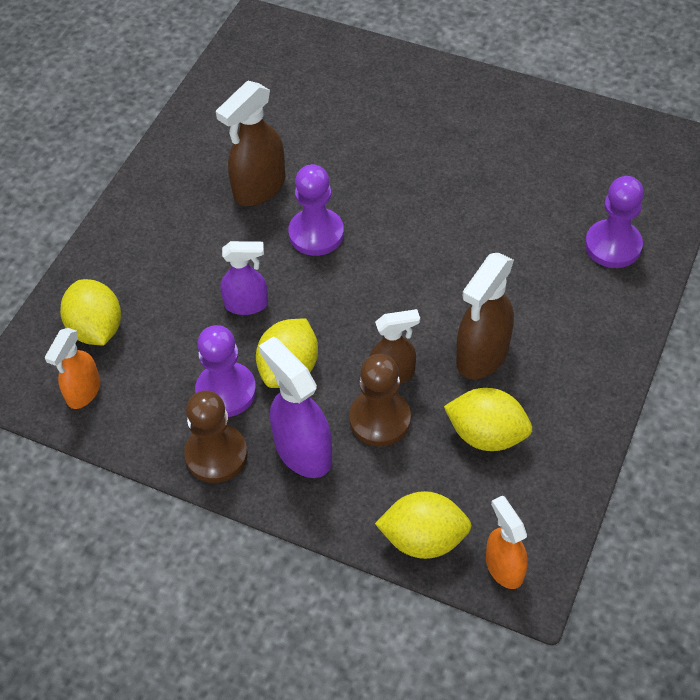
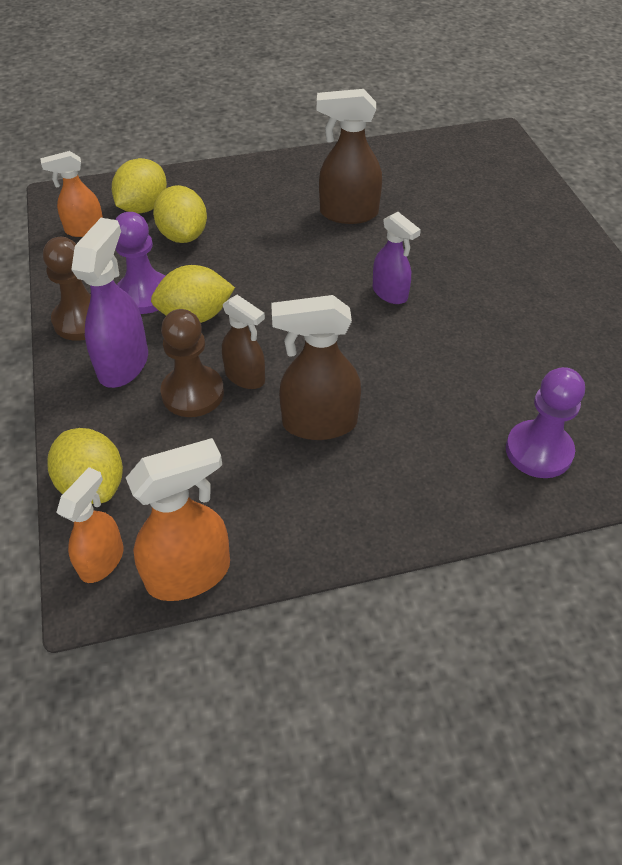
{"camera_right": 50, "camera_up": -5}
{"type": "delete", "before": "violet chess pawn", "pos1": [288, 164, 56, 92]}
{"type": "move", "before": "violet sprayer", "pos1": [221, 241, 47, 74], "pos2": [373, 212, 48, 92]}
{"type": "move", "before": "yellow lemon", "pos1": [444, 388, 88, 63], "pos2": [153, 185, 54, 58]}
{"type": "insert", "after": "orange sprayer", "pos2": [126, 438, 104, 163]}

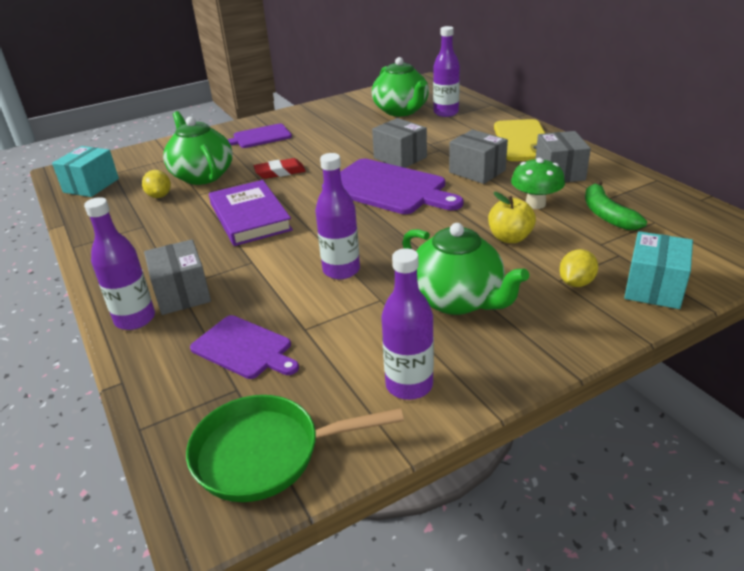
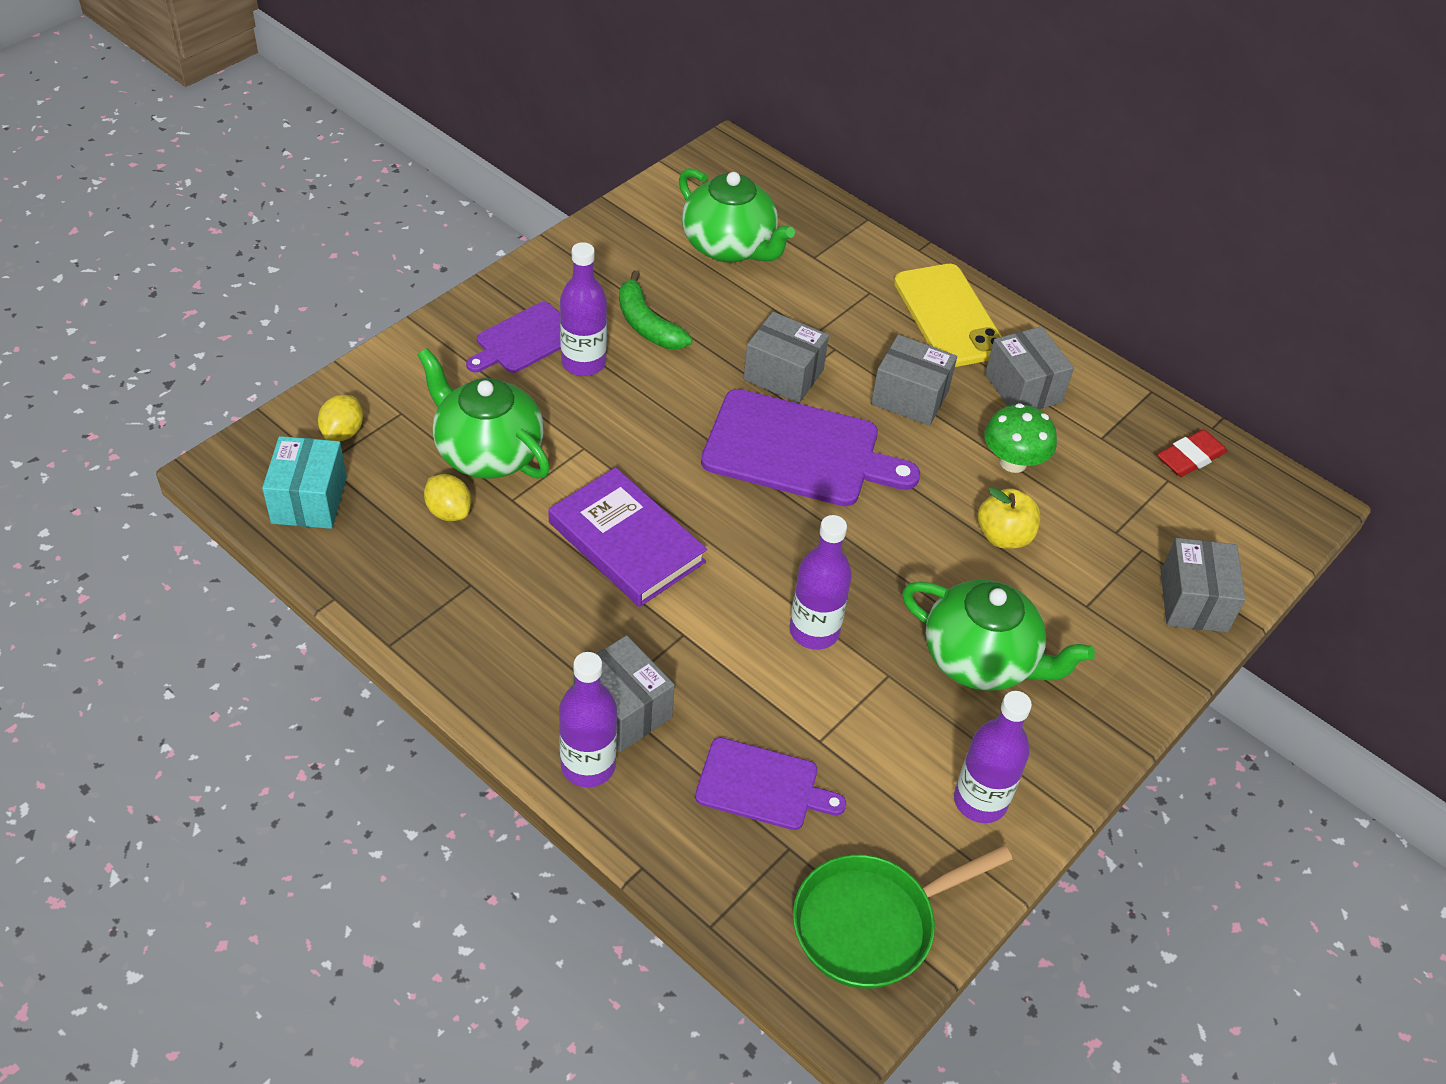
{"camera_right": -25, "camera_up": 15}
{"type": "move", "before": "violet flask", "pos1": [433, 26, 27, 91], "pos2": [560, 242, 47, 134]}
{"type": "move", "before": "red eraser", "pos1": [254, 158, 52, 21], "pos2": [1157, 429, 70, 48]}
{"type": "move", "before": "emerald banana fruit", "pos1": [585, 180, 62, 50], "pos2": [619, 270, 73, 79]}
{"type": "recolor", "before": "aqua parcel", "after": "gray parcel", "pos1": [624, 231, 69, 78], "pos2": [1161, 538, 84, 94]}
{"type": "move", "before": "yellow lemon", "pos1": [559, 249, 39, 38], "pos2": [318, 395, 45, 46]}

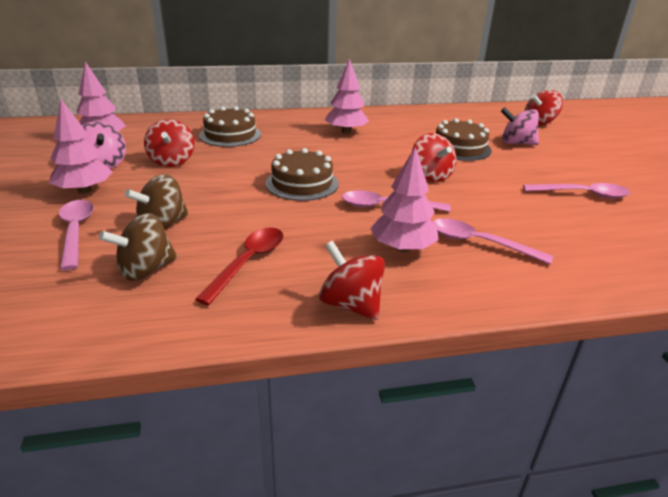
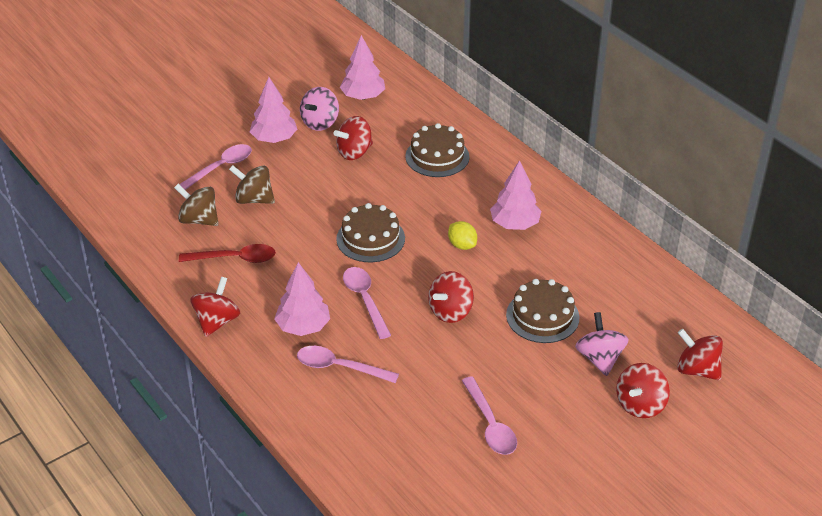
{"camera_right": 65, "camera_up": 10}
{"type": "rotate", "before": "rose-pink spoon", "pos1": [432, 218, 121, 46], "pos2": [297, 346, 102, 37], "turn": -75}
{"type": "insert", "after": "yellow lemon", "pos2": [448, 221, 29, 29]}
{"type": "insert", "after": "red toy top", "pos2": [616, 363, 54, 55]}

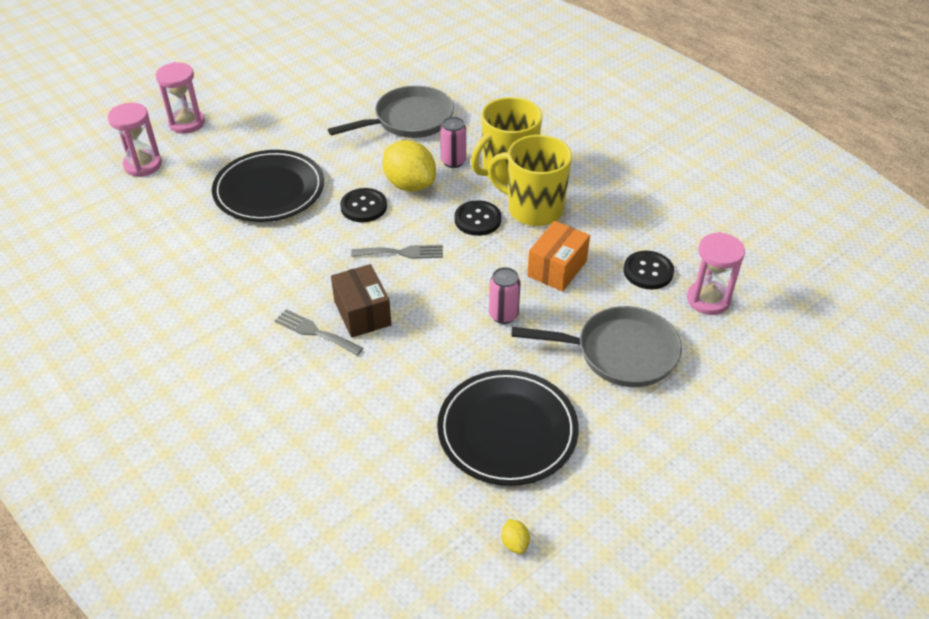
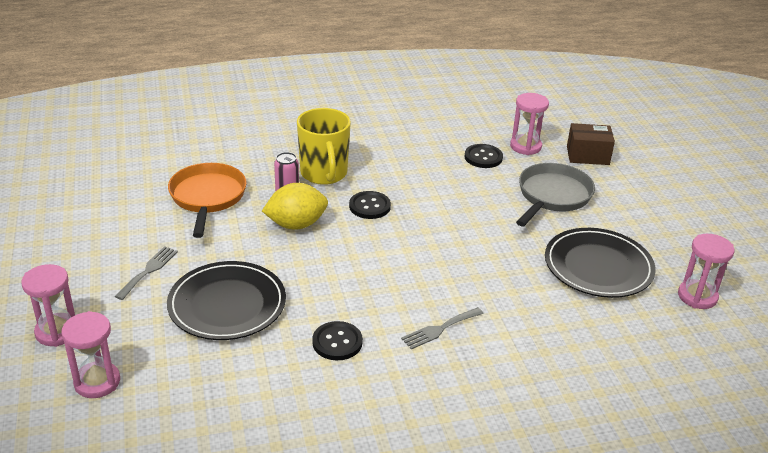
{"camera_right": -65, "camera_up": -10}
{"type": "recolor", "before": "gray pan", "after": "orange pan", "pos1": [328, 85, 126, 53], "pos2": [168, 163, 79, 75]}
{"type": "delete", "before": "yellow coffee mug", "pos1": [488, 135, 84, 91]}
{"type": "move", "before": "ebony shirt button", "pos1": [340, 188, 47, 34], "pos2": [312, 321, 51, 39]}
{"type": "delete", "before": "orange parcel", "pos1": [527, 221, 63, 70]}
{"type": "move", "before": "gray dinner fork", "pos1": [351, 245, 92, 14], "pos2": [114, 246, 64, 54]}
{"type": "move", "before": "russet parcel", "pos1": [331, 264, 60, 74], "pos2": [567, 123, 48, 42]}
{"type": "delete", "before": "rose-pink soda can", "pos1": [489, 267, 32, 57]}
{"type": "replace", "before": "yellow lemon", "after": "rose-pink hourglass", "pos1": [501, 519, 29, 35], "pos2": [678, 234, 56, 75]}

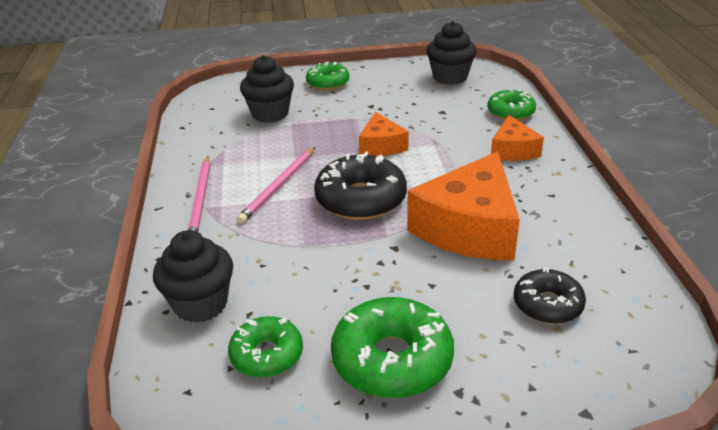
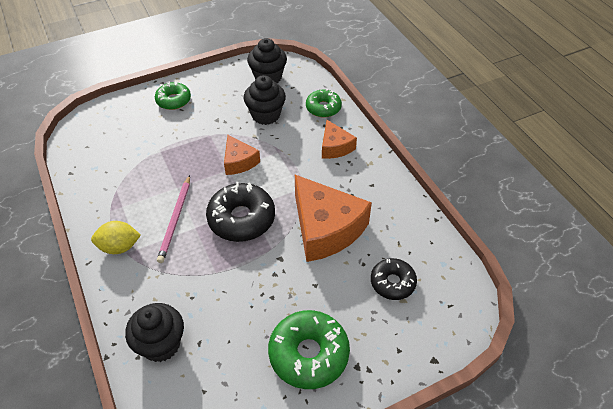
{"camera_right": -20, "camera_up": 15}
{"type": "move", "before": "ebony muffin", "pos1": [240, 55, 54, 68], "pos2": [244, 75, 42, 50]}
{"type": "rotate", "before": "orange cheese wedge", "pos1": [407, 152, 113, 108], "pos2": [295, 175, 77, 87], "turn": -45}
{"type": "replace", "before": "rose-pink wooden pencil", "after": "yellow lemon", "pos1": [188, 156, 22, 76], "pos2": [91, 221, 50, 33]}
{"type": "delete", "before": "emerald donut", "pos1": [228, 316, 75, 62]}

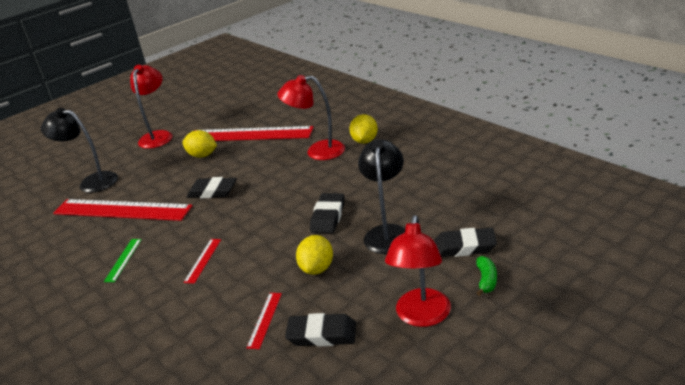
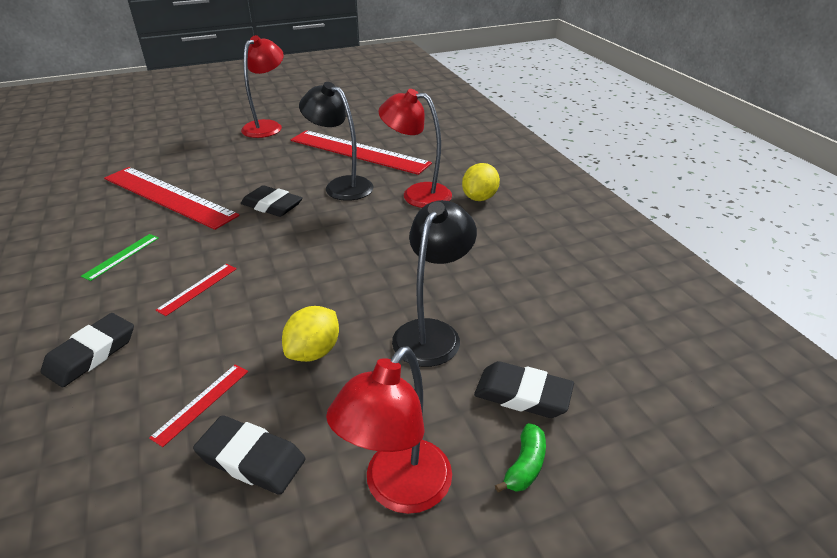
{"camera_right": 15, "camera_up": 5}
{"type": "move", "before": "ebony desk lamp", "pos1": [41, 108, 77, 85], "pos2": [299, 82, 74, 119]}
{"type": "delete", "before": "yellow lemon", "pos1": [183, 130, 34, 28]}
{"type": "move", "before": "ebony eraser", "pos1": [310, 193, 34, 40], "pos2": [41, 313, 93, 74]}

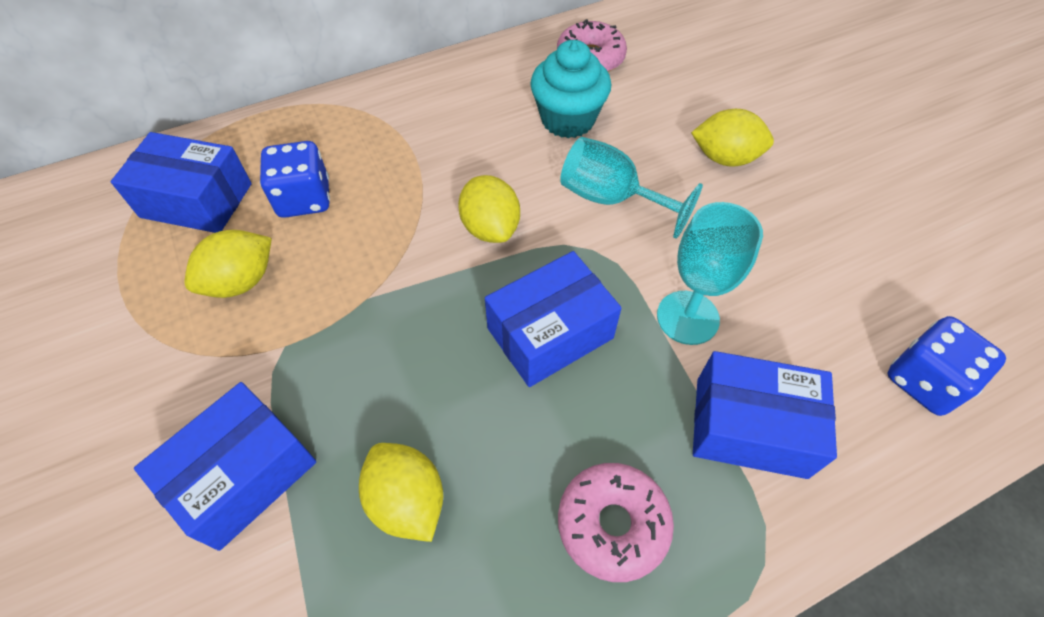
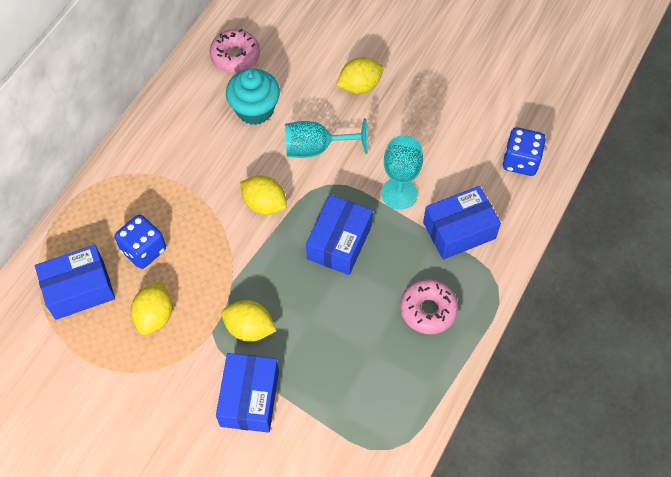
{"camera_right": -35, "camera_up": 5}
{"type": "move", "before": "yellow lemon", "pos1": [359, 443, 84, 99], "pos2": [221, 300, 55, 42]}

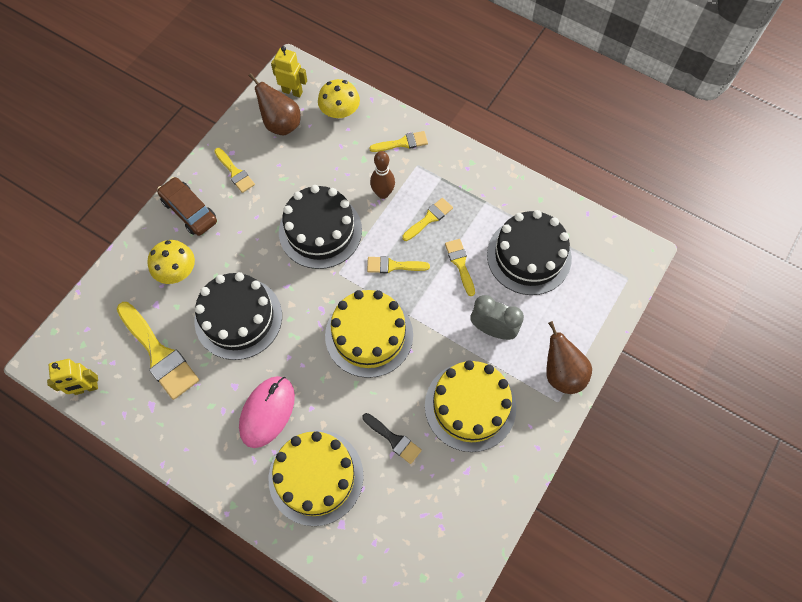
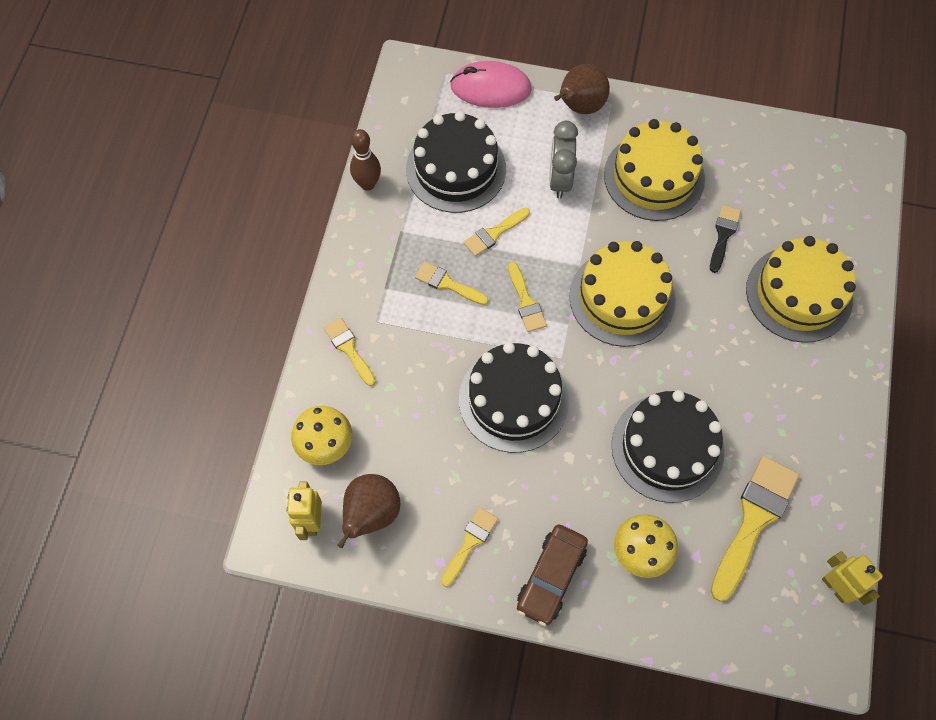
{"camera_right": -110, "camera_up": 0}
{"type": "move", "before": "russet bowling pin", "pos1": [370, 151, 25, 48], "pos2": [350, 129, 31, 61]}
{"type": "move", "before": "rose-pink PC mouse", "pos1": [239, 376, 56, 72], "pos2": [450, 61, 82, 47]}

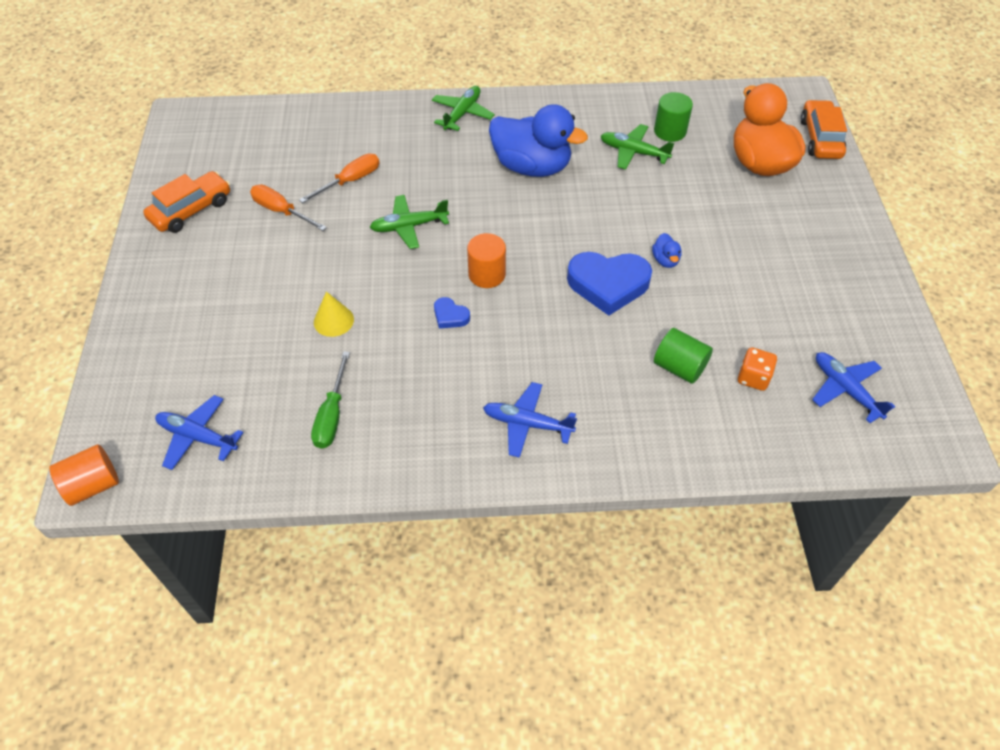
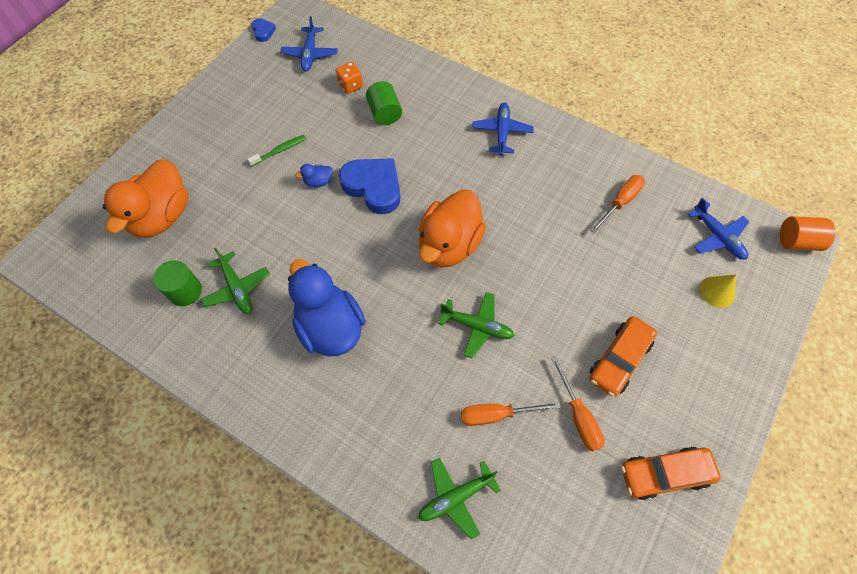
{"camera_right": -145, "camera_up": 10}
{"type": "move", "before": "emerald toy plane", "pos1": [432, 86, 63, 45], "pos2": [418, 458, 83, 82]}
{"type": "move", "before": "orange car", "pos1": [800, 100, 47, 59], "pos2": [589, 316, 68, 81]}
{"type": "replace", "before": "orange cylinder", "after": "orange toy duck", "pos1": [467, 233, 39, 55], "pos2": [419, 190, 67, 77]}
{"type": "rotate", "before": "cobalt toy duck", "pos1": [652, 233, 30, 35], "pos2": [295, 164, 37, 23], "turn": -135}
{"type": "move", "before": "yellow cone shape", "pos1": [314, 291, 40, 46], "pos2": [700, 275, 36, 33]}
{"type": "move", "before": "cobalt heart", "pos1": [434, 297, 36, 32], "pos2": [252, 18, 24, 24]}
{"type": "recolor", "before": "emerald flat screwdriver", "after": "orange flat screwdriver", "pos1": [311, 351, 39, 98], "pos2": [590, 175, 55, 58]}
{"type": "rotate", "before": "cobalt toy plane", "pos1": [483, 382, 94, 76], "pos2": [472, 102, 62, 53], "turn": -135}
{"type": "insert", "after": "emerald tooth brush", "pos2": [247, 135, 59, 31]}

